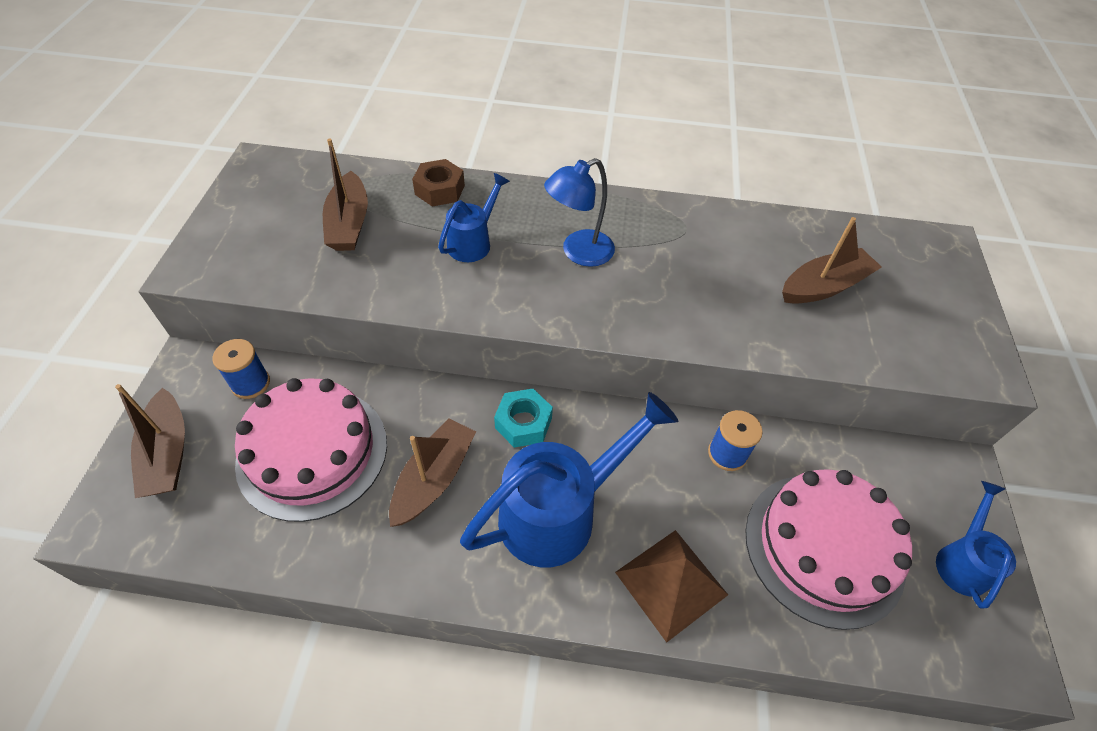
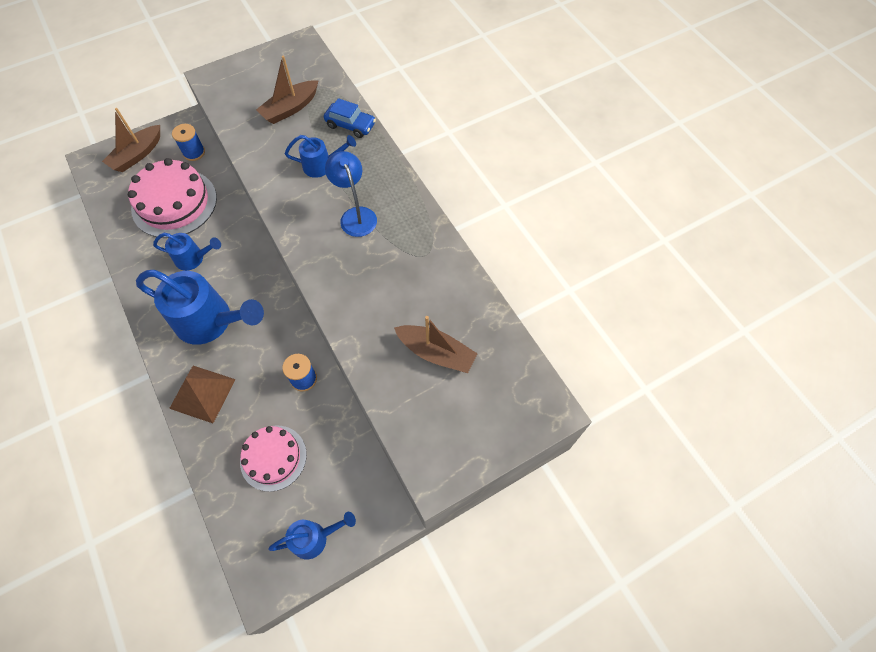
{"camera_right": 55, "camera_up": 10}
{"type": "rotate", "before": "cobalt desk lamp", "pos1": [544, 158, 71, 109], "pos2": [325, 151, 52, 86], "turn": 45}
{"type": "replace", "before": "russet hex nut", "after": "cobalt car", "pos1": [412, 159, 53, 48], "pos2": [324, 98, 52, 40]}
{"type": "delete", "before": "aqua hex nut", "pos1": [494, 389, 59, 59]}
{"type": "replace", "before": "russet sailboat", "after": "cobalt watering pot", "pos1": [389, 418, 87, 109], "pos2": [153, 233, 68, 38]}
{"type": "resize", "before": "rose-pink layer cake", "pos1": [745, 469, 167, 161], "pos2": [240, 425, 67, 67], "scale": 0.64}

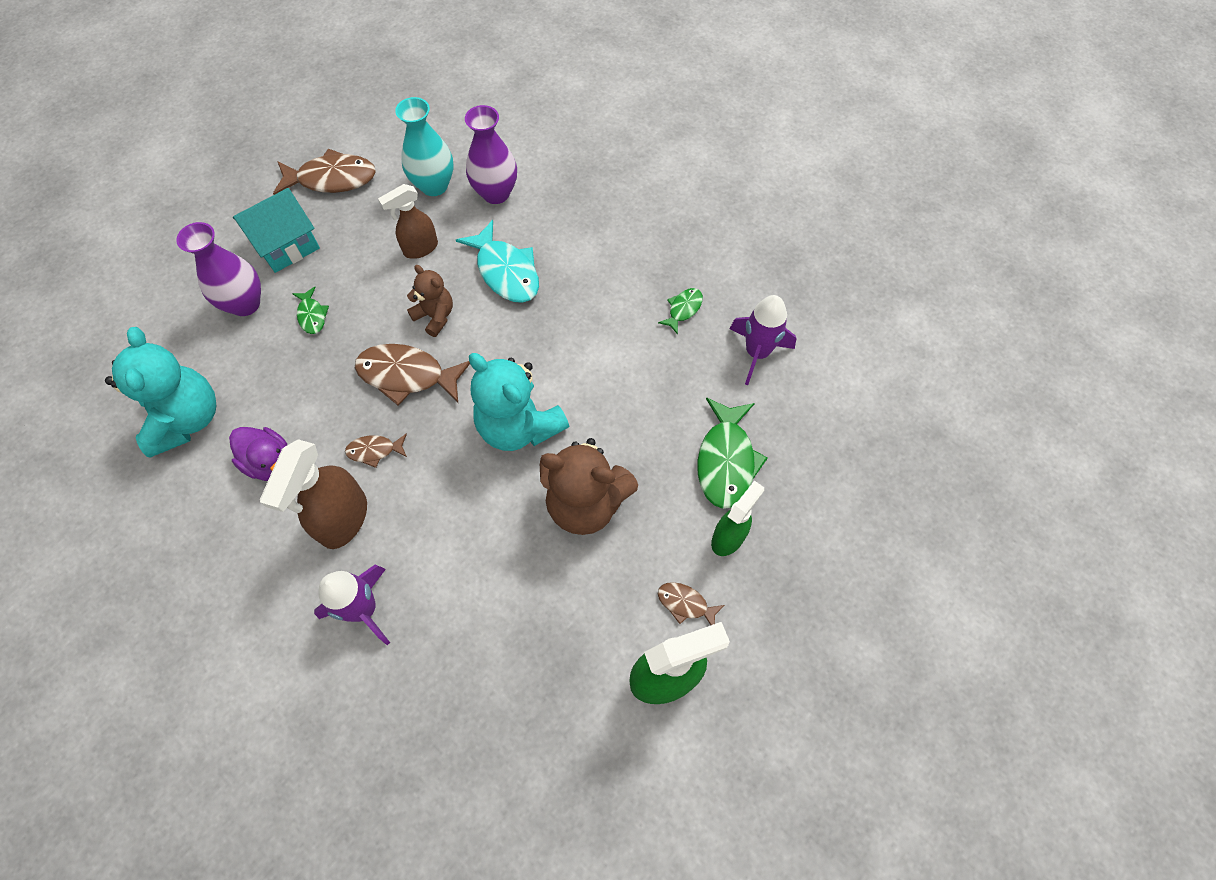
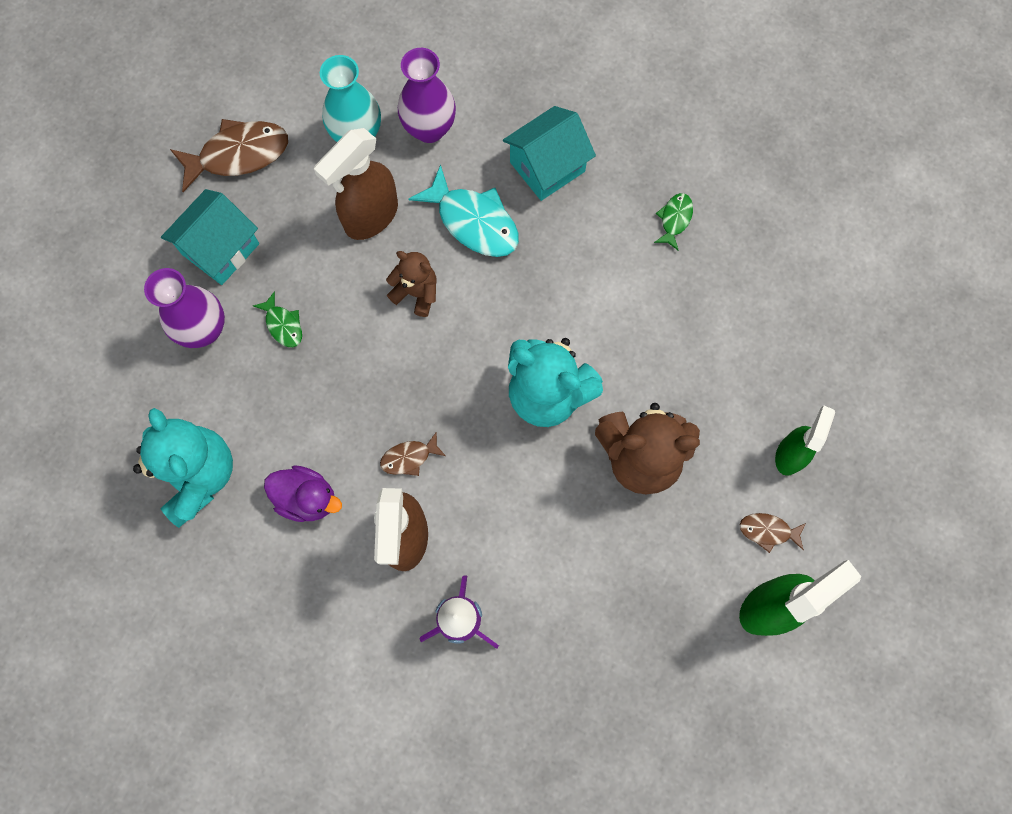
{"camera_right": -15, "camera_up": 10}
{"type": "resize", "before": "russet sprayer", "pos1": [378, 184, 60, 75], "pos2": [314, 128, 84, 112], "scale": 1.53}
{"type": "delete", "before": "violet toy rocket", "pos1": [730, 295, 67, 90]}
{"type": "delete", "before": "russet fish figure", "pos1": [355, 344, 115, 62]}
{"type": "delete", "before": "emerald fish figure", "pos1": [697, 398, 71, 111]}
{"type": "insert", "after": "aqua cottage", "pos2": [503, 106, 93, 95]}

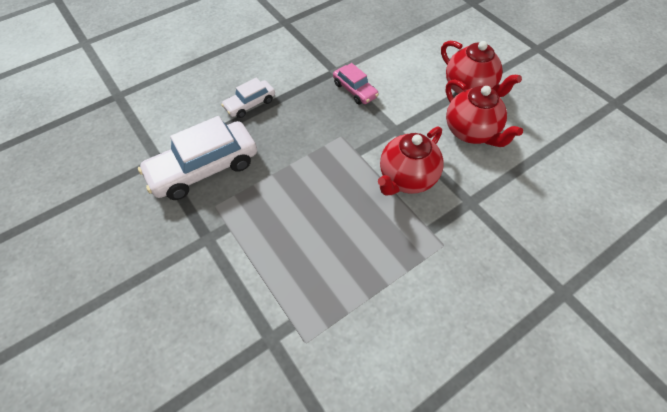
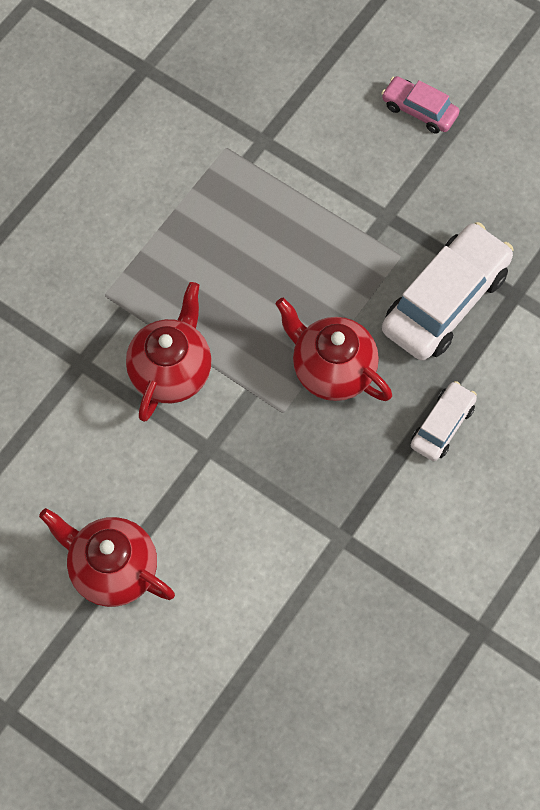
{"camera_right": 160, "camera_up": 10}
{"type": "move", "before": "rose-pink car", "pos1": [333, 63, 46, 42], "pos2": [381, 76, 79, 58]}
{"type": "move", "before": "red tea pot", "pos1": [446, 79, 77, 68], "pos2": [276, 298, 116, 103]}

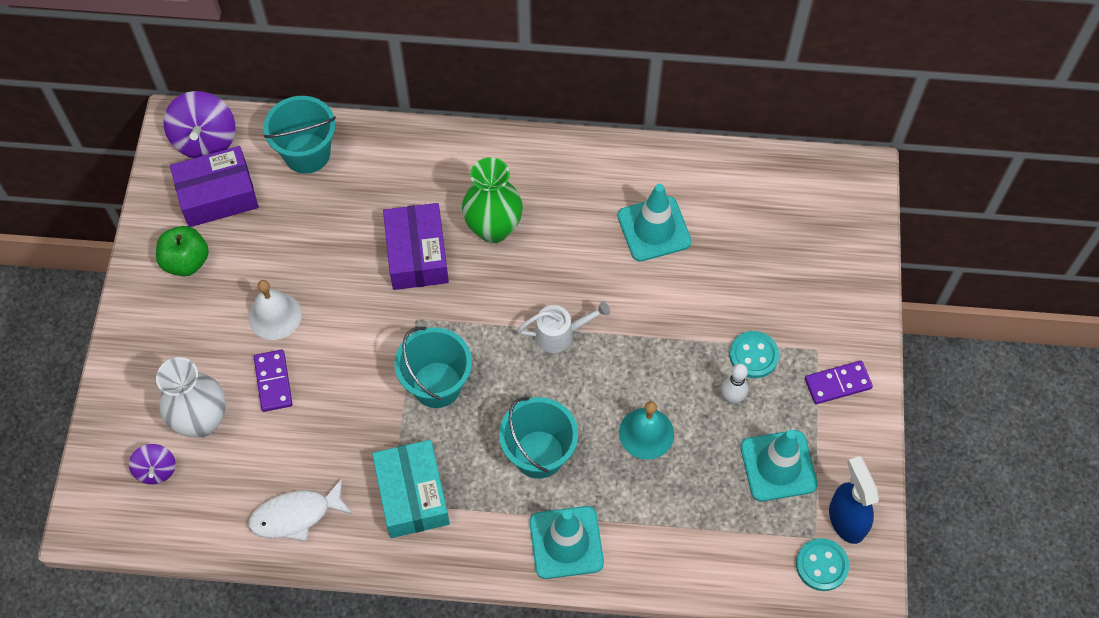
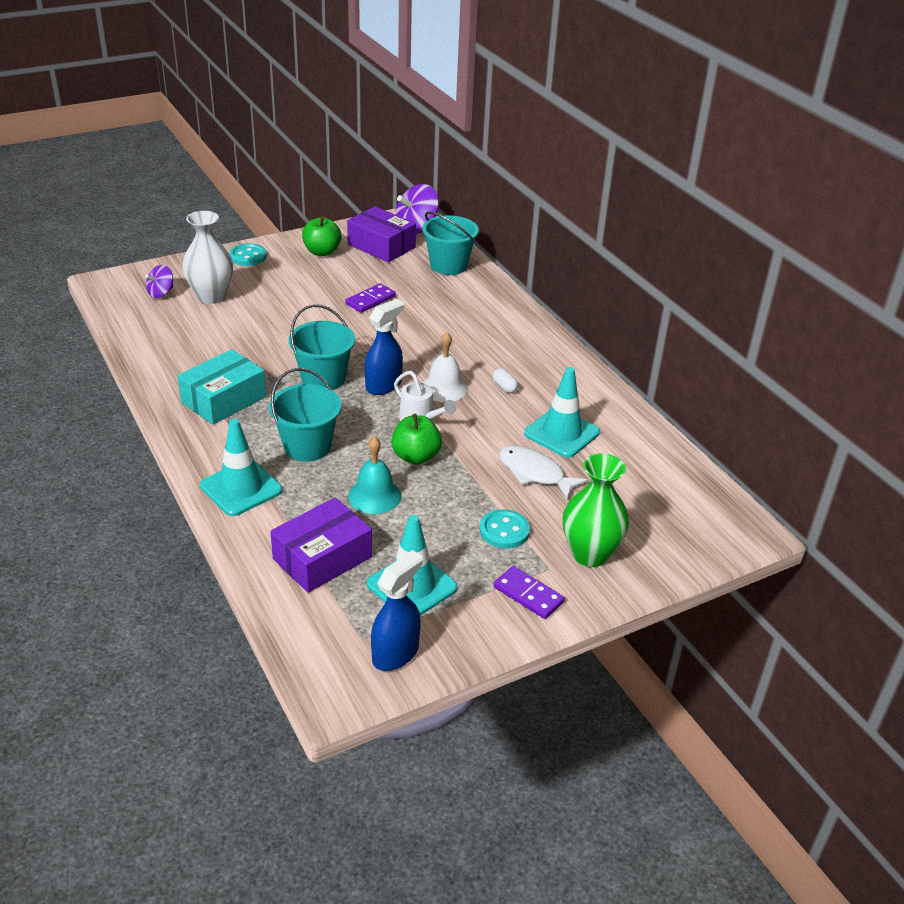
{"camera_right": 55, "camera_up": -25}
{"type": "move", "before": "emerald vase", "pos1": [462, 157, 61, 86], "pos2": [563, 453, 66, 114]}
{"type": "move", "before": "violet parcel", "pos1": [383, 203, 66, 87], "pos2": [270, 498, 102, 95]}
{"type": "move", "before": "white hand bell", "pos1": [248, 280, 54, 60], "pos2": [423, 332, 45, 70]}
{"type": "move", "before": "violet domino piece", "pos1": [254, 350, 38, 62], "pos2": [345, 283, 51, 30]}
{"type": "delete", "before": "white bowling pin", "pos1": [721, 363, 27, 41]}
{"type": "move", "before": "white fish figure", "pos1": [248, 478, 104, 63], "pos2": [499, 446, 88, 53]}
{"type": "move", "before": "aqua shirt button", "pos1": [796, 538, 54, 53], "pos2": [229, 244, 38, 22]}
{"type": "insert", "after": "cobalt sprayer", "pos2": [365, 299, 39, 96]}
{"type": "insert", "after": "white capsule", "pos2": [493, 368, 25, 25]}
{"type": "insert", "after": "emerald apple fruit", "pos2": [391, 414, 51, 50]}

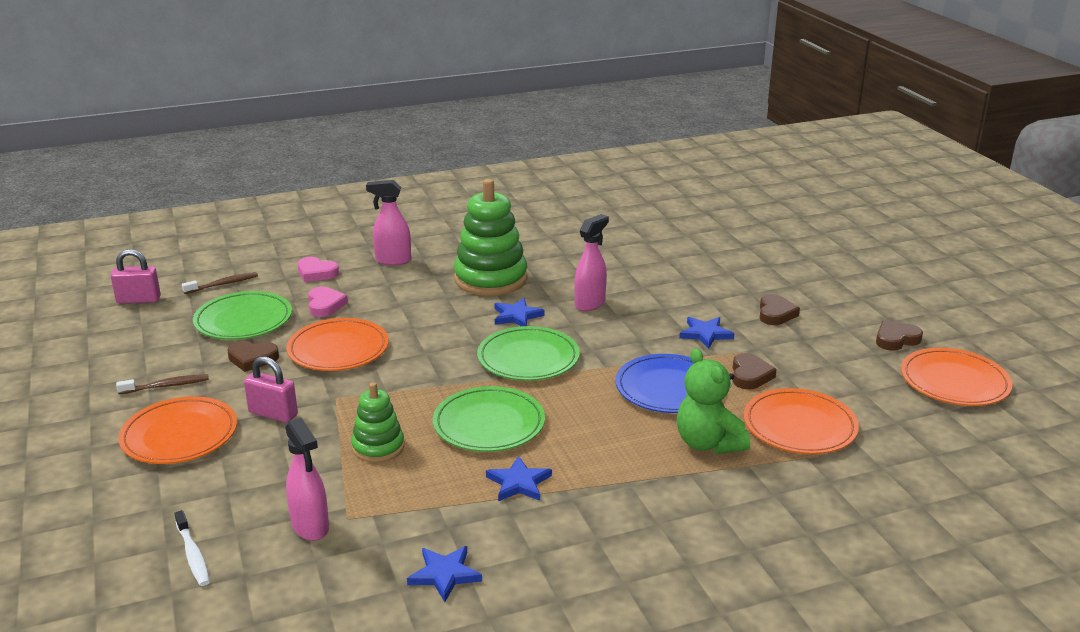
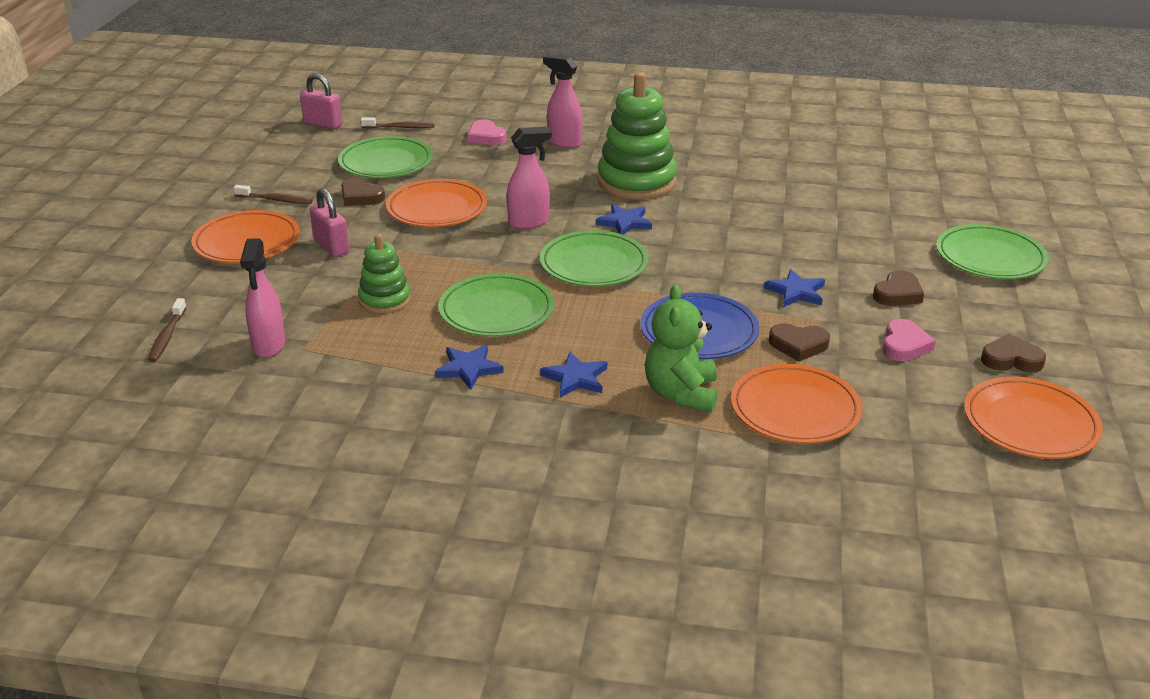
{"camera_right": 30, "camera_up": 5}
{"type": "move", "before": "rose-pink sprayer", "pos1": [575, 214, 34, 97], "pos2": [507, 127, 45, 102]}
{"type": "move", "before": "rose-pink heart", "pos1": [308, 287, 40, 30], "pos2": [883, 319, 53, 42]}
{"type": "rotate", "before": "russet heart", "pos1": [733, 353, 44, 37], "pos2": [769, 323, 61, 39], "turn": 60}
{"type": "recolor", "before": "white tooth brush", "after": "russet tooth brush", "pos1": [174, 510, 36, 76], "pos2": [148, 298, 39, 64]}
{"type": "move", "before": "cobalt star", "pos1": [407, 546, 75, 56], "pos2": [540, 352, 67, 46]}
{"type": "insert", "after": "emerald plate", "pos2": [936, 224, 113, 55]}

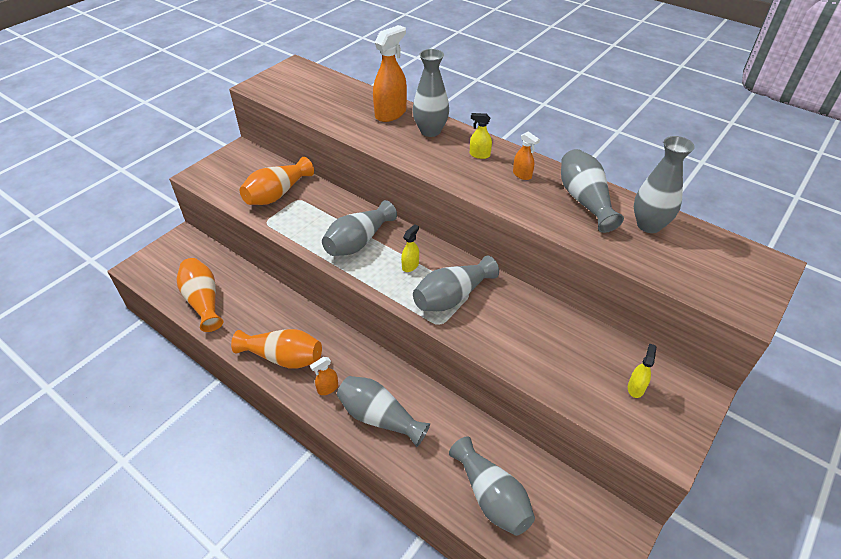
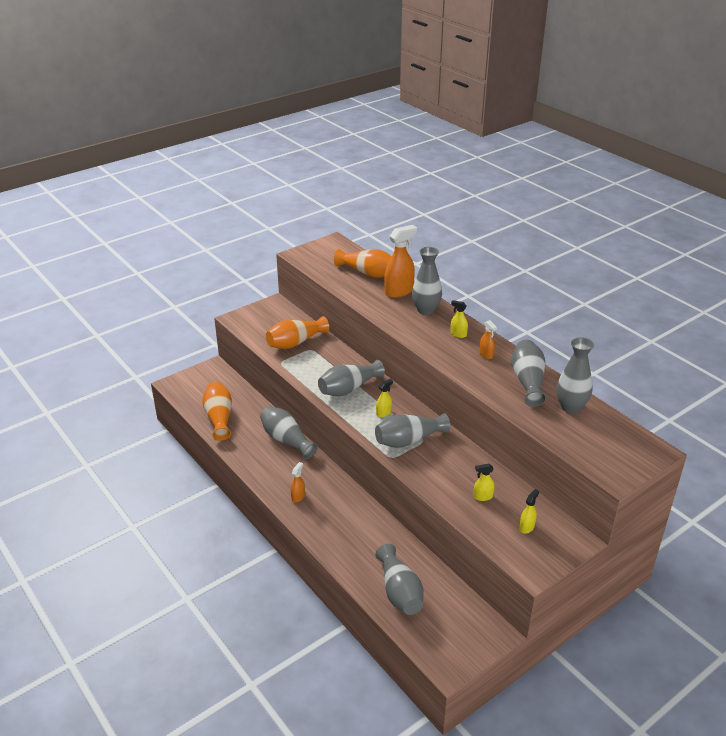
{"camera_right": 15, "camera_up": -10}
{"type": "move", "before": "orange vase", "pos1": [231, 329, 91, 40], "pos2": [334, 249, 58, 29]}
{"type": "rotate", "before": "orange sprayer", "pos1": [310, 357, 28, 38], "pos2": [291, 462, 14, 40], "turn": 135}
{"type": "move", "before": "gray vase", "pos1": [337, 376, 93, 71], "pos2": [260, 406, 58, 53]}
{"type": "insert", "after": "yellow sprayer", "pos2": [473, 464, 22, 37]}

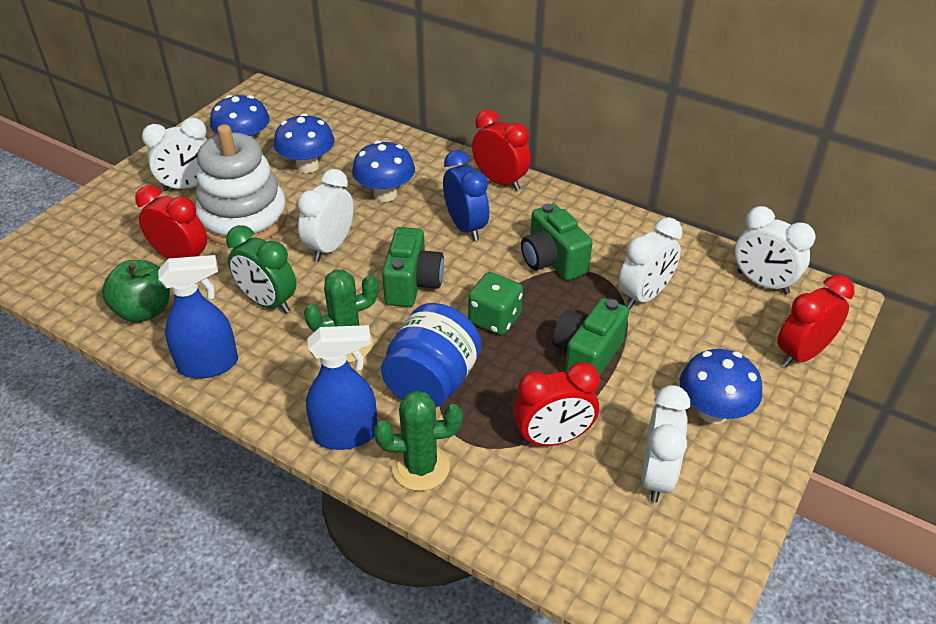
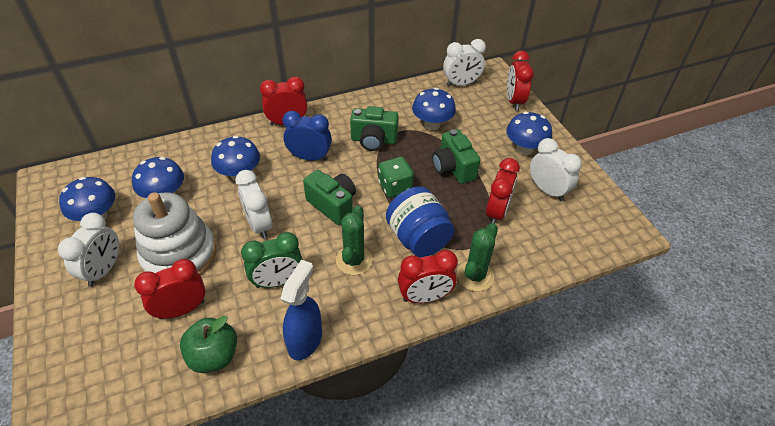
{"camera_right": -55, "camera_up": 5}
{"type": "replace", "before": "white bedside clock", "after": "cobalt fungus", "pos1": [619, 217, 64, 92], "pos2": [412, 88, 44, 42]}
{"type": "replace", "before": "cobalt sprayer", "after": "red bedside clock", "pos1": [306, 325, 71, 125], "pos2": [398, 250, 60, 53]}

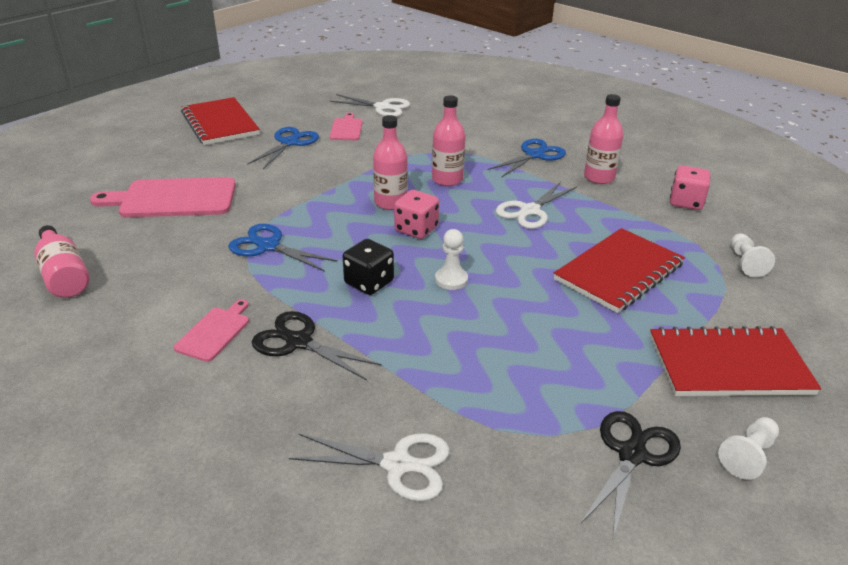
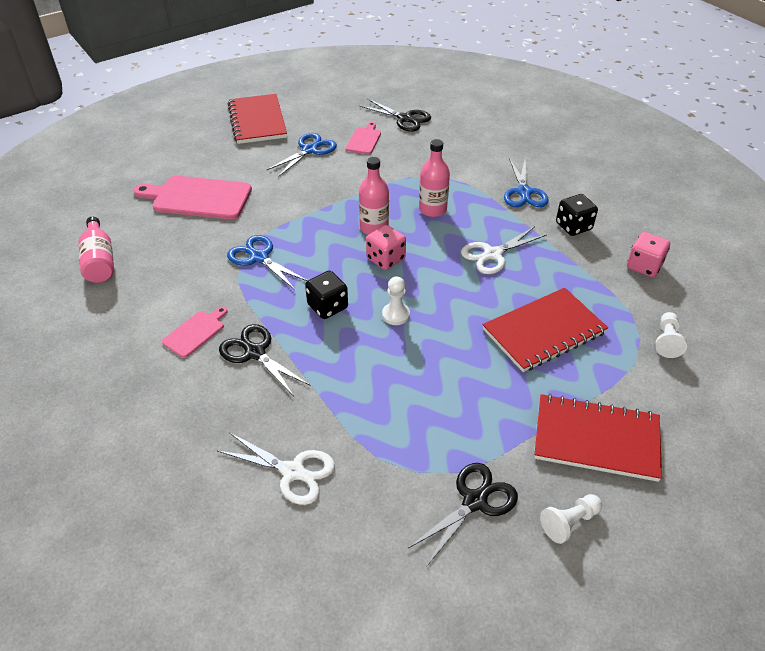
{"camera_right": 15, "camera_up": 10}
{"type": "recolor", "before": "white shears", "after": "ebony shears", "pos1": [330, 94, 80, 23], "pos2": [360, 99, 71, 33]}
{"type": "replace", "before": "rose-pink flask", "after": "ebony die", "pos1": [584, 94, 39, 90], "pos2": [556, 194, 42, 42]}
{"type": "rotate", "before": "cobalt shears", "pos1": [488, 139, 78, 39], "pos2": [504, 158, 45, 49], "turn": 120}

